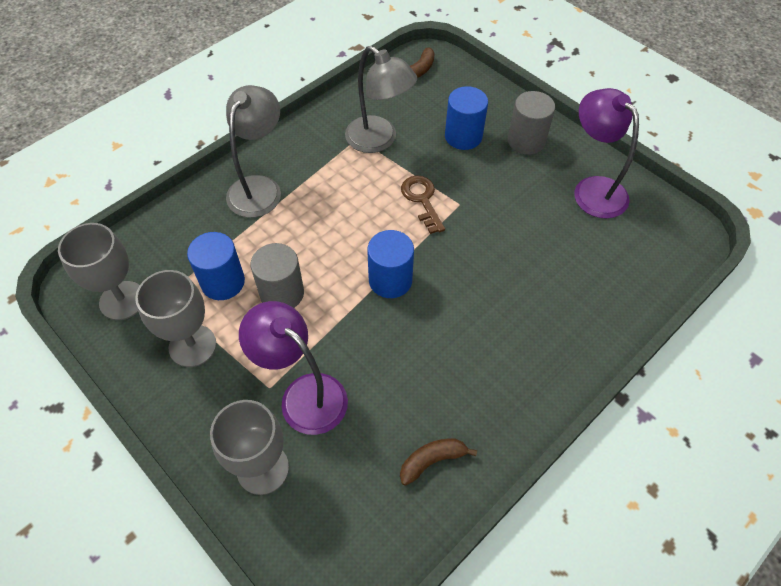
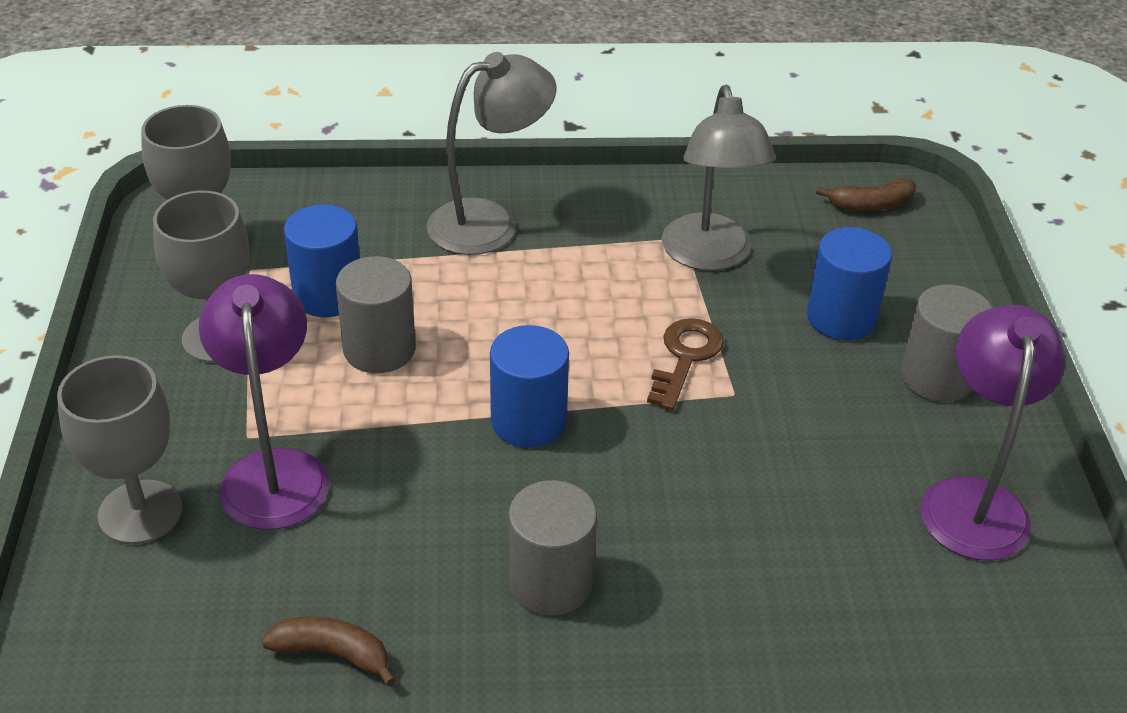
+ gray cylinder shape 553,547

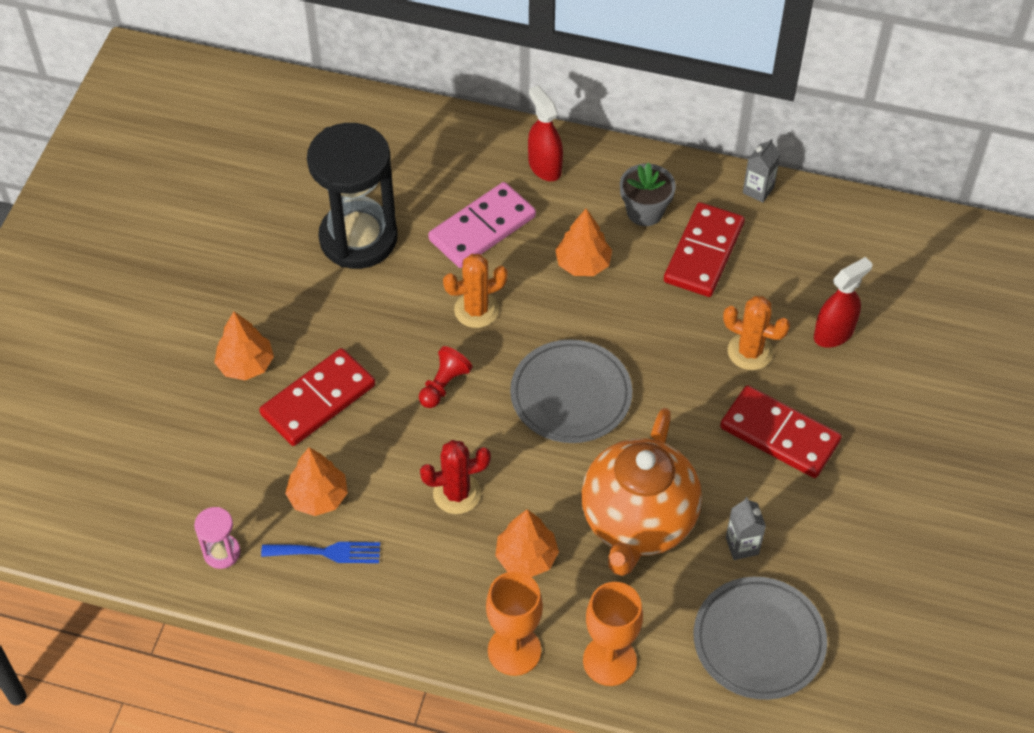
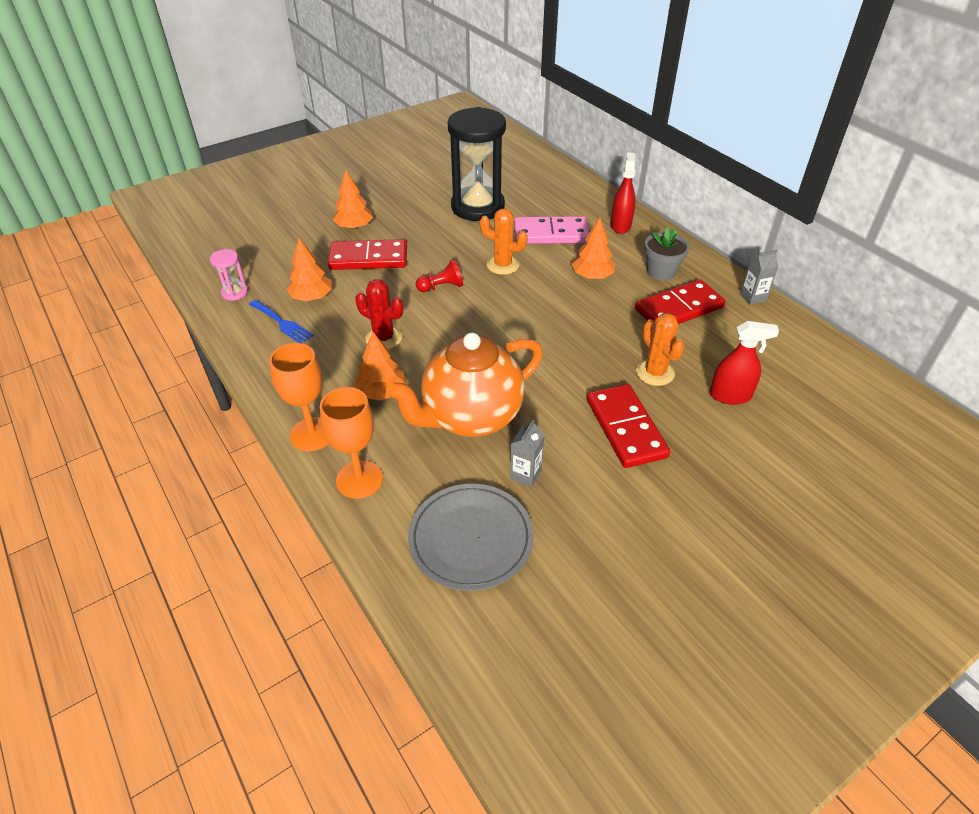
- gray plate 571,391

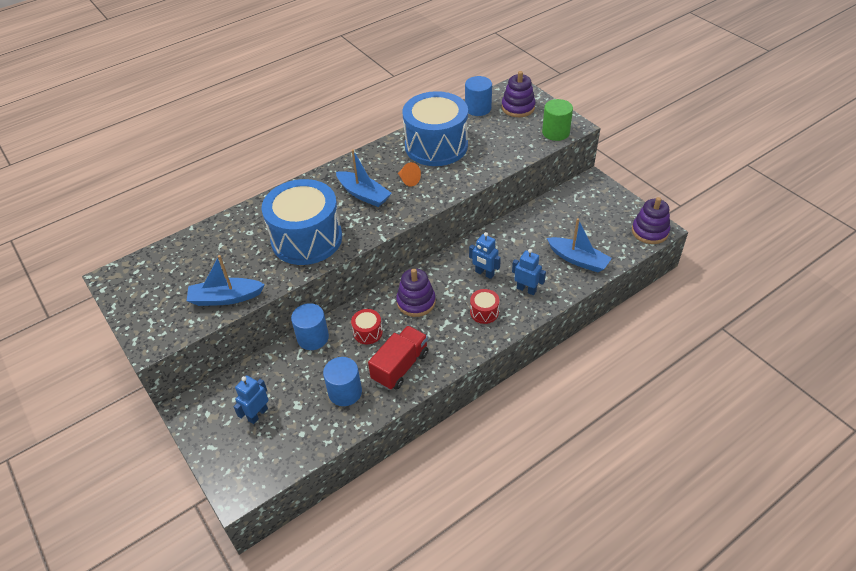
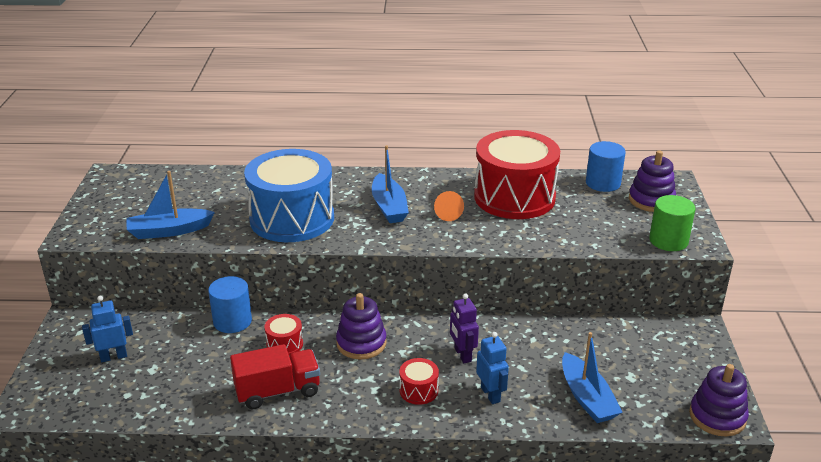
~ blue drum 435,128 to red drum 517,174
~ blue toy robot 485,255 to purple toy robot 464,328
~ blue sailboat 226,280 = 171,205 45 degrees counterclockwise
- blue cylinder shape 342,381

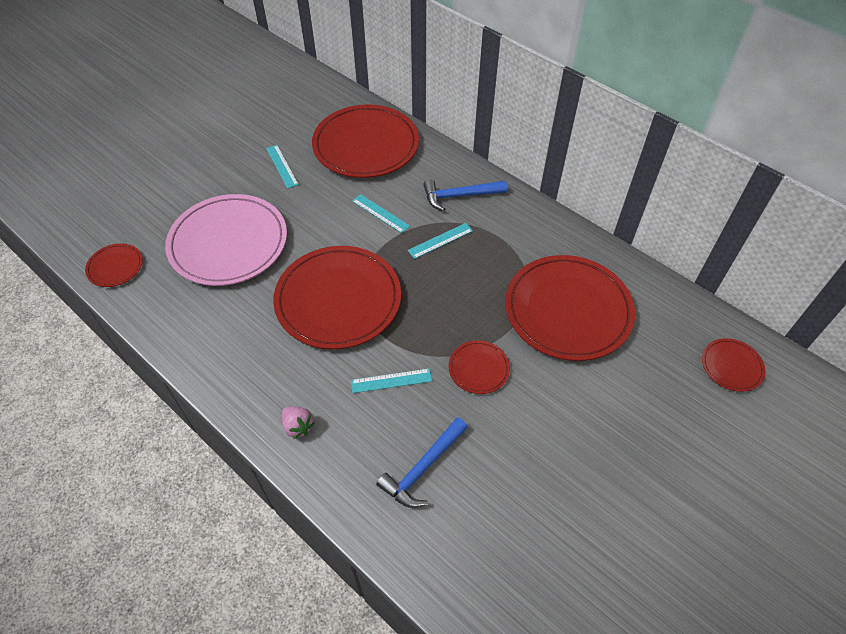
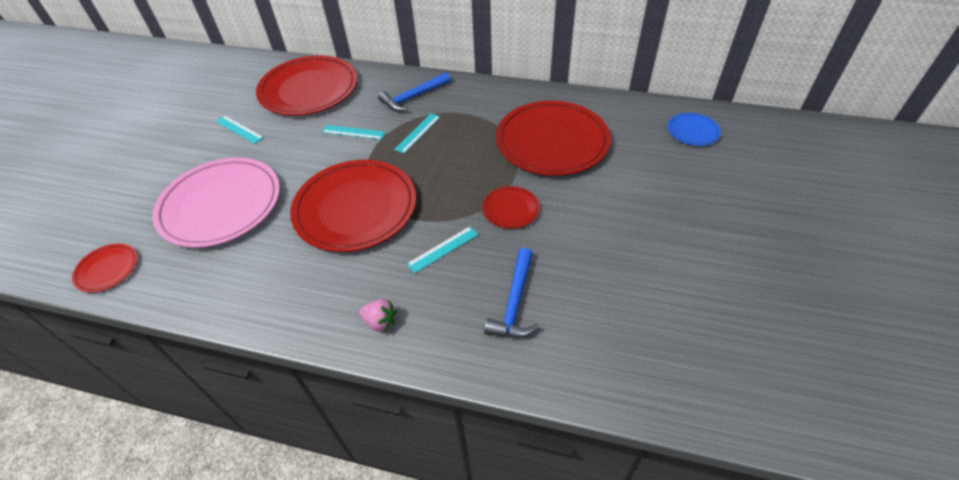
~ red plate 734,365 to blue plate 694,129

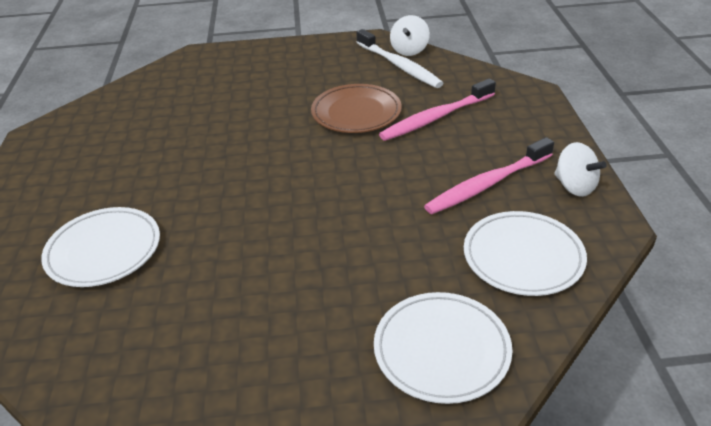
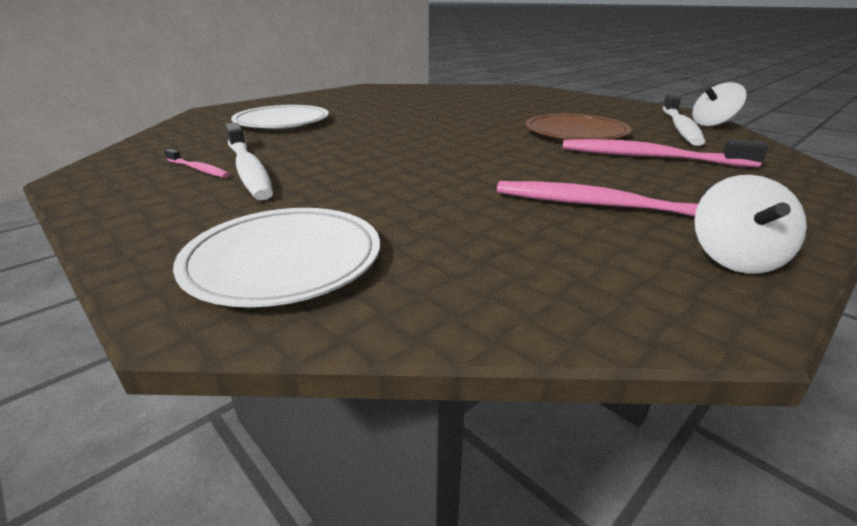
- pure white plate 525,253
+ pure white tooth brush 249,161
+ rosy tooth brush 197,163

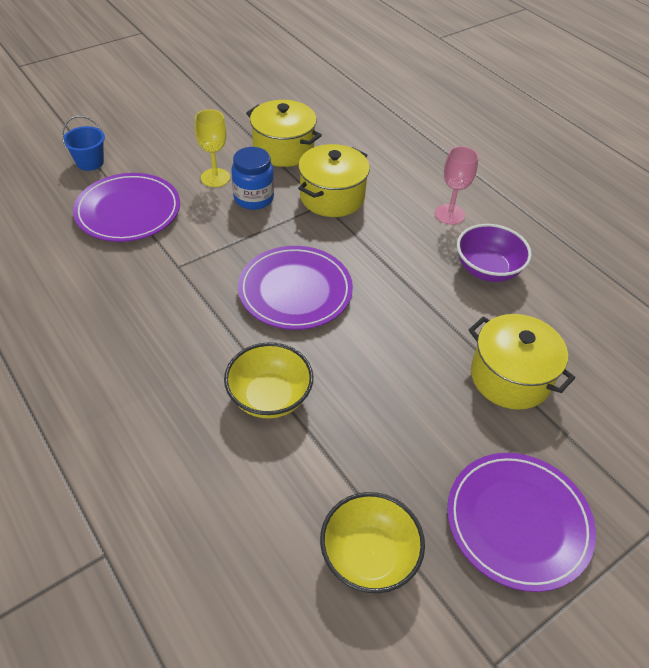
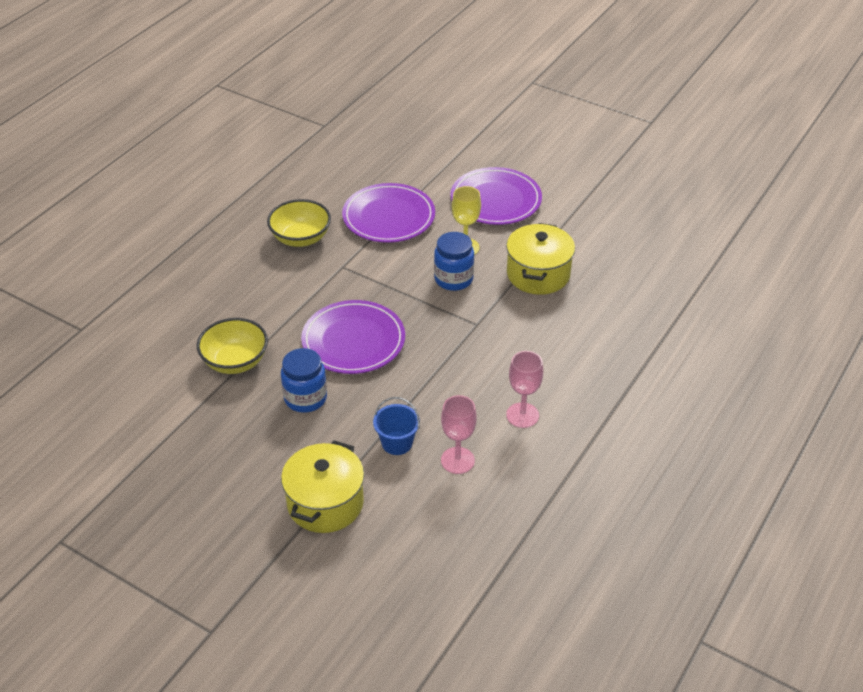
~ blue pail 83,143 to 396,426
- yellow stockpot 334,180
~ purple serving bowl 494,253 to rosy chalice 458,434
~ purple plate 521,522 to 496,196
~ yellow serving bowl 372,542 to 299,223
+ blue jam jar 304,380

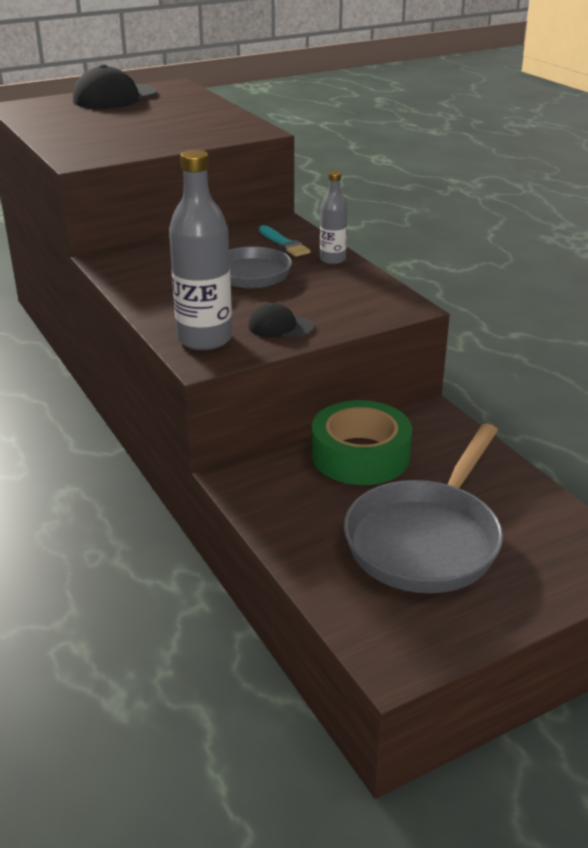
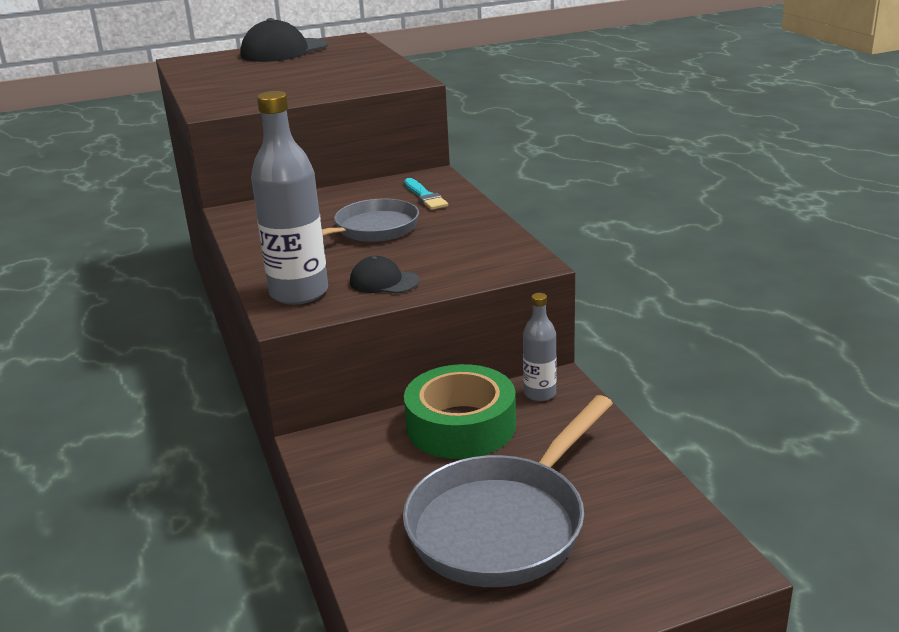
~ gray flask 333,217 to 540,347

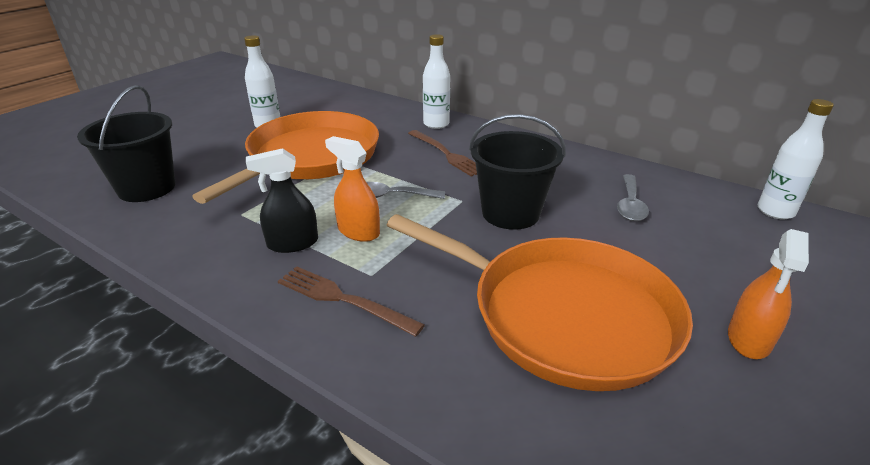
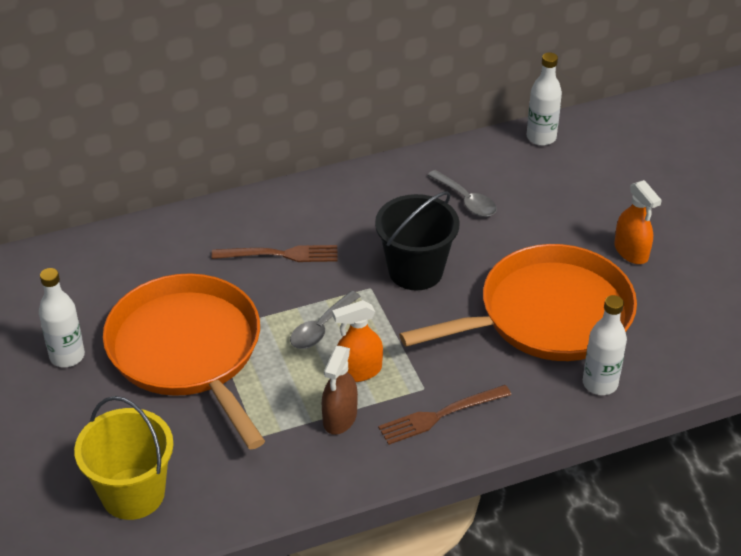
~ pure white flask 436,81 to 605,345
~ ebony pail 126,143 to yellow pail 124,458
~ ebony spray bottle 282,200 to russet spray bottle 340,390

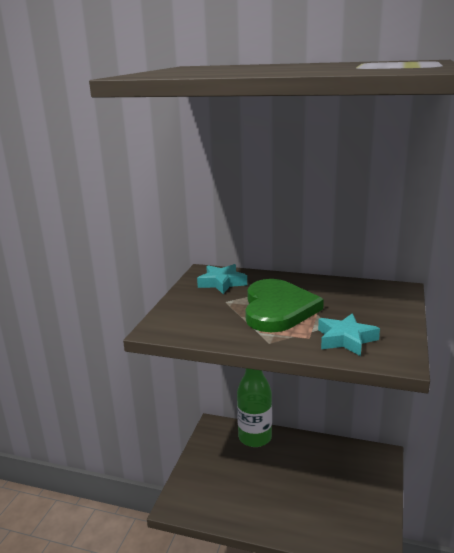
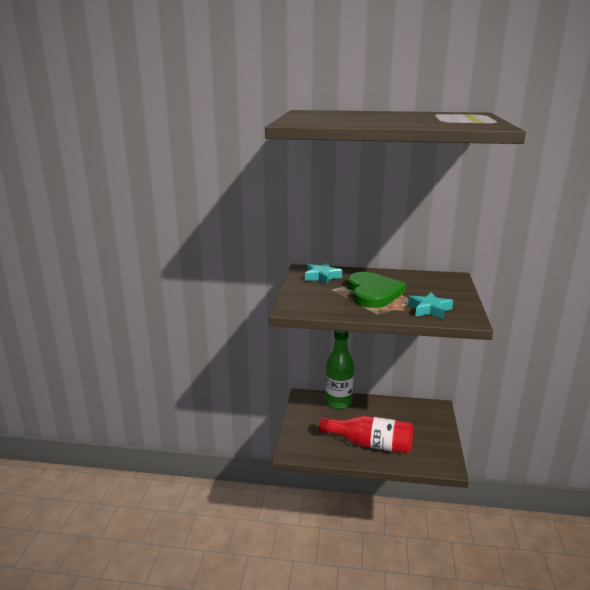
+ red flask 366,435

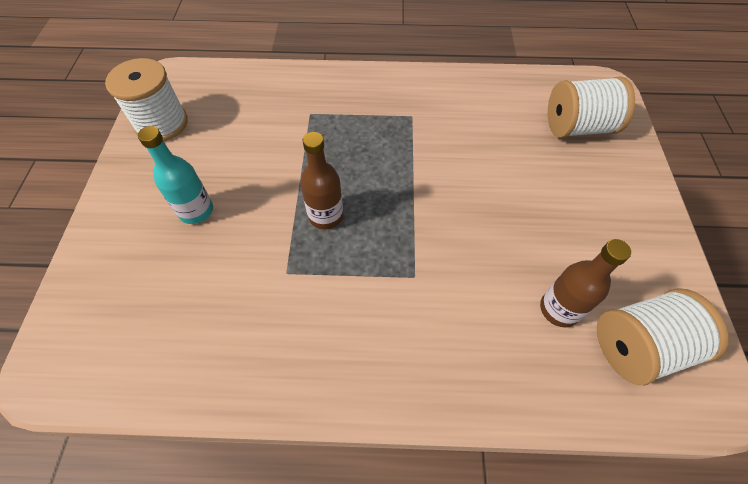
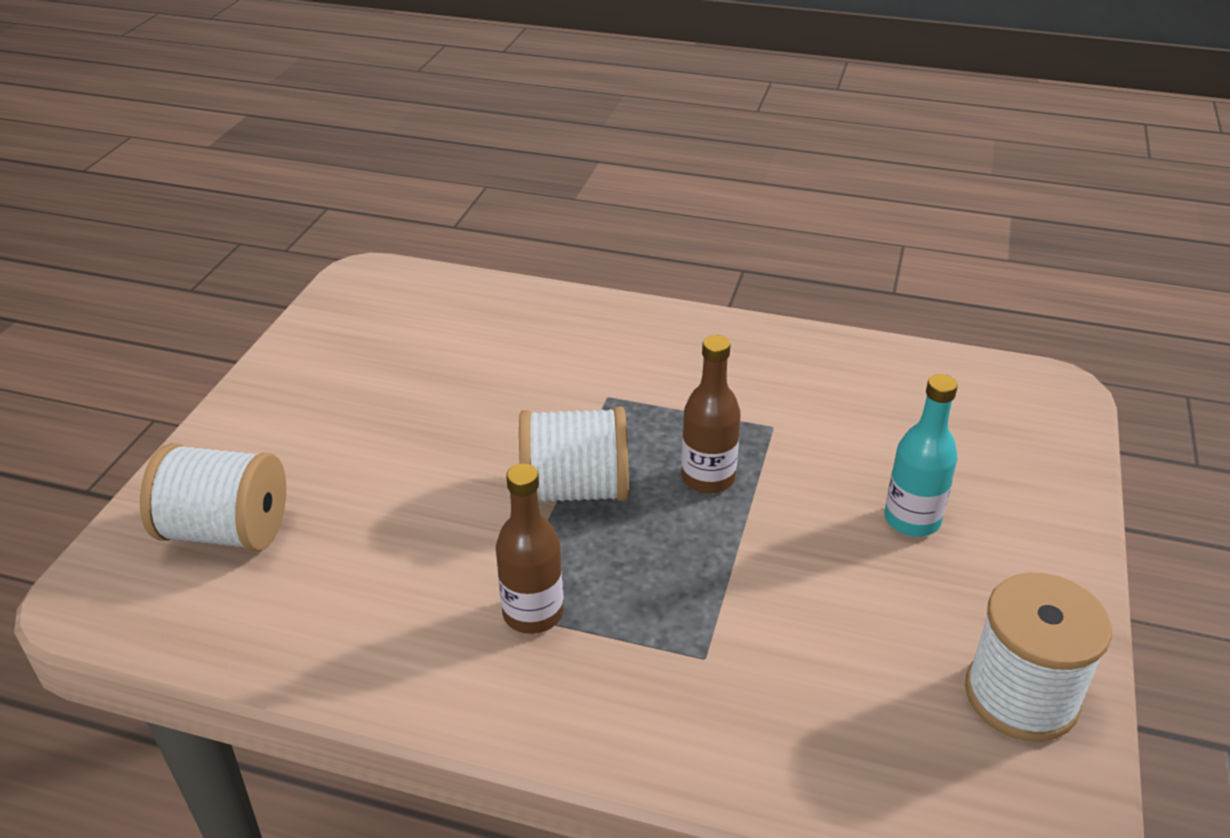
~ russet flask 585,283 to 530,548
~ pure white spool 663,336 to 574,454

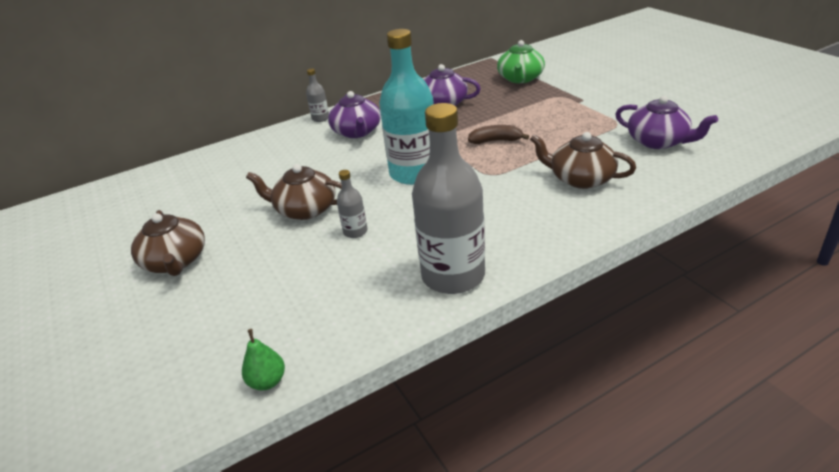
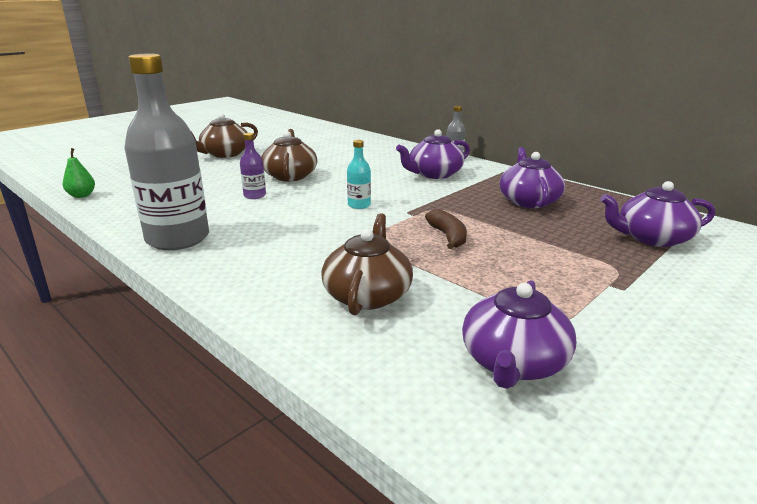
~ turquoise flask 406,107 = 359,174 x0.43
~ emerald china teapot 521,61 to purple china teapot 657,214
~ gray flask 352,204 to purple flask 253,166

